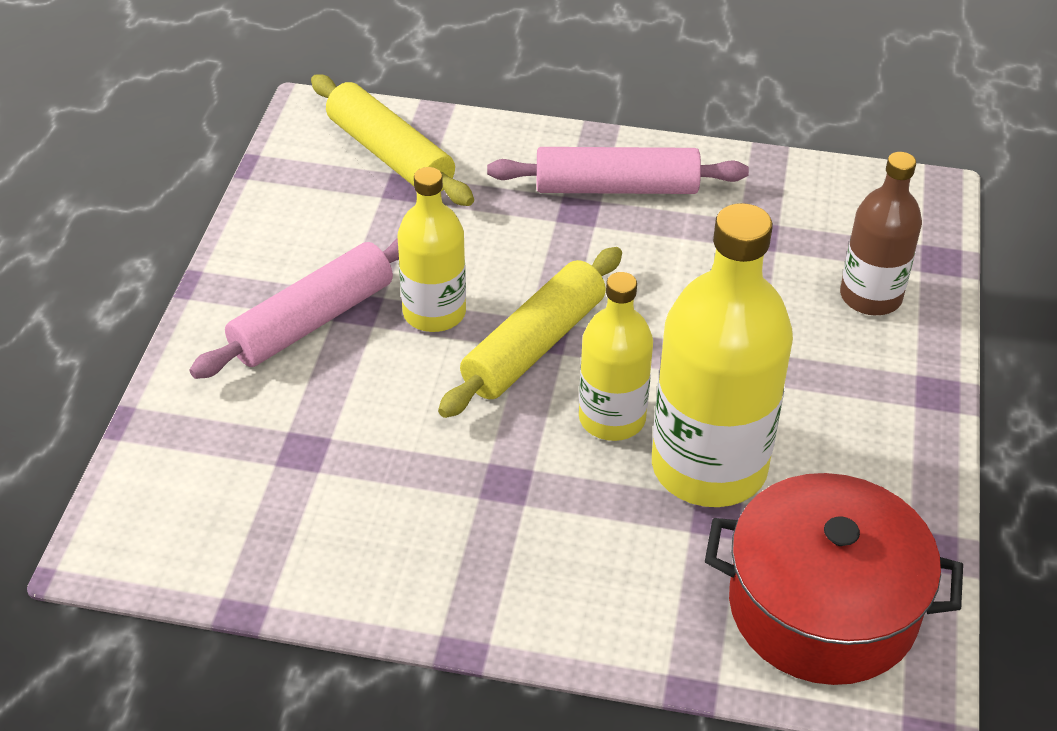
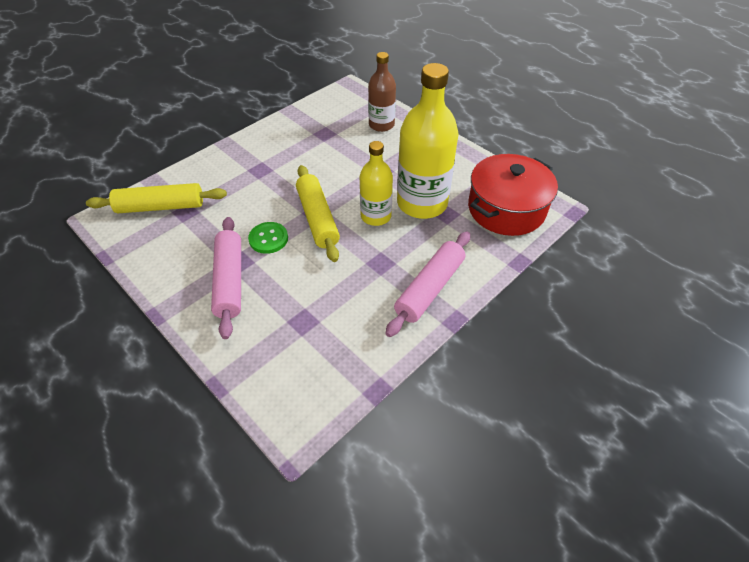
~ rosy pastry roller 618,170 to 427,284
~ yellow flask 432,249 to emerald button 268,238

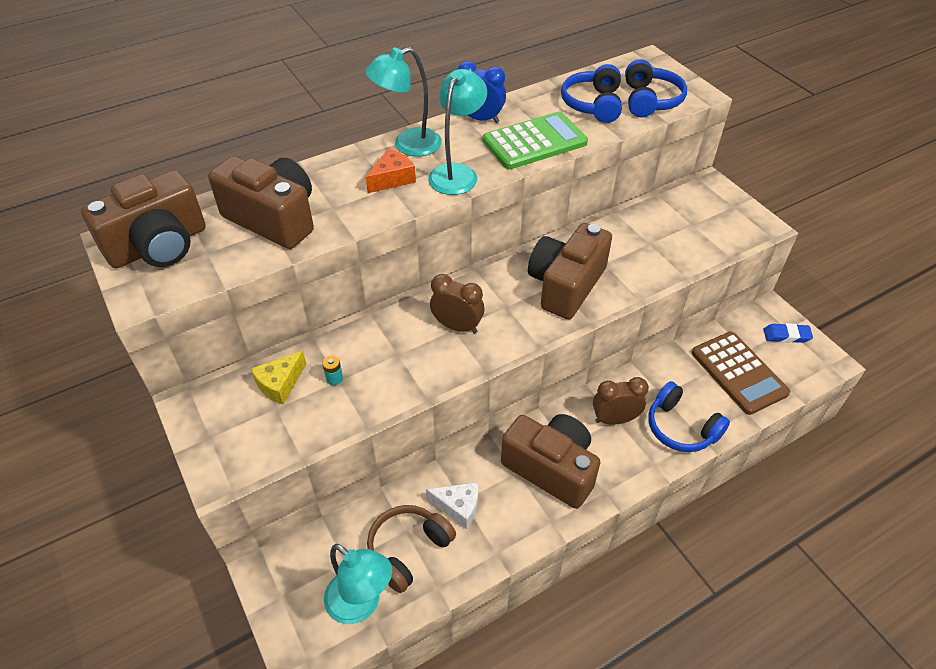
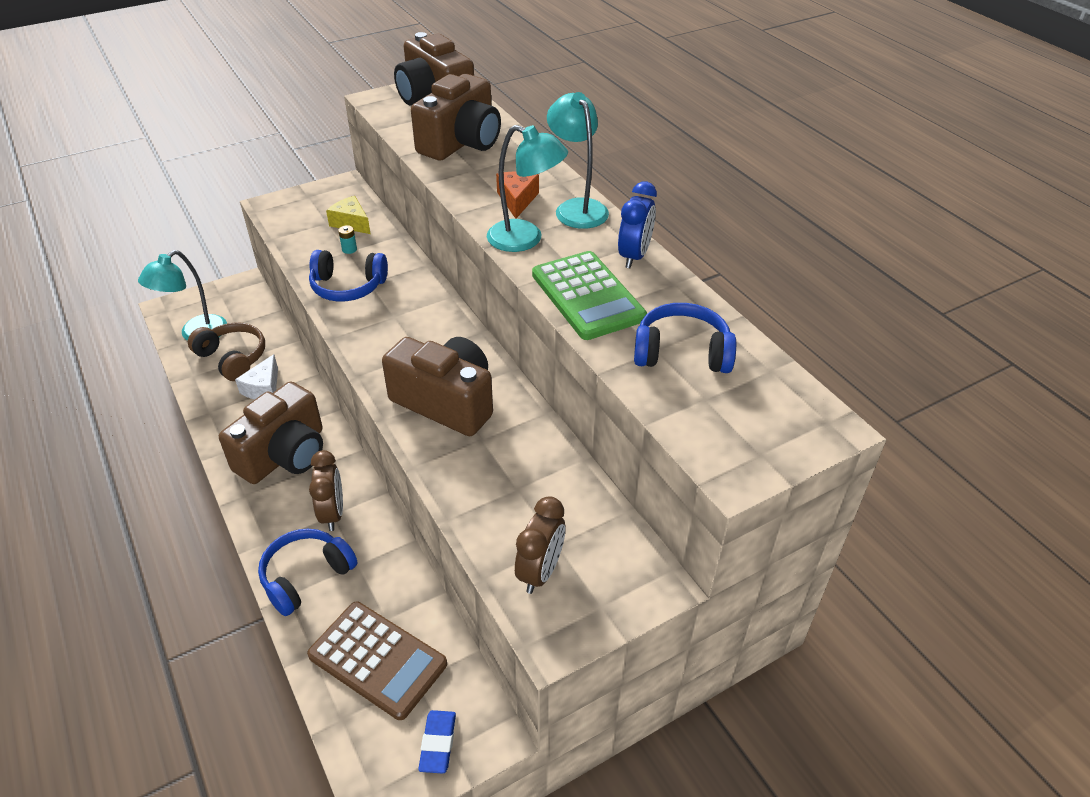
~ blue headphones 656,88 to 348,276
~ orange-coloured cheese 391,170 = 517,195 135 degrees counterclockwise
~ russet clock 457,303 to 540,545
~ russet calculator 741,373 = 377,661 120 degrees counterclockwise

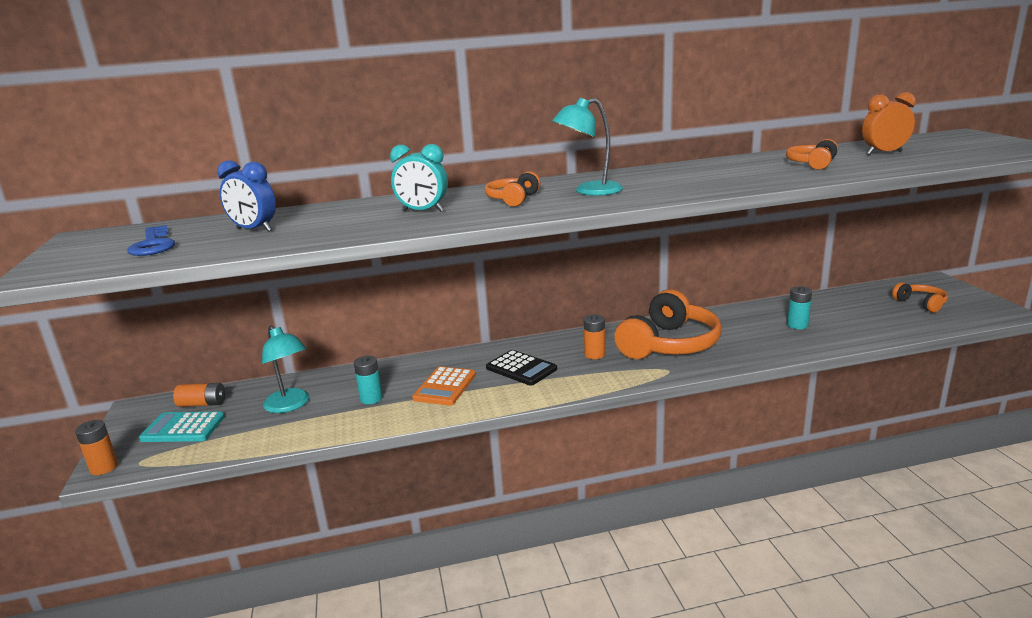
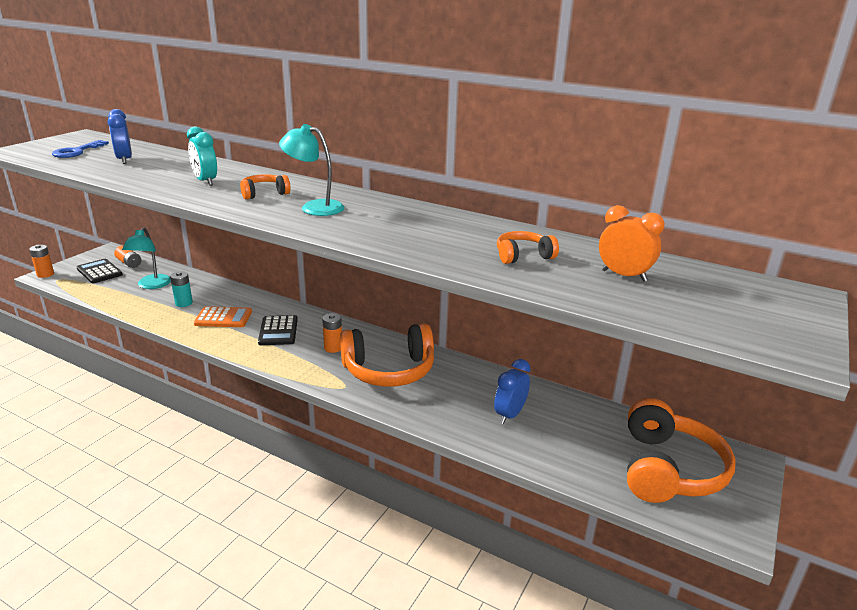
~ orange-coloured headphones 920,297 = 681,450 x2.05
~ turquoise AA battery 799,307 to blue clock 512,391
~ orange-coloured calculator 444,386 = 223,316 150 degrees counterclockwise
~ turquoise calculator 182,426 to ebony calculator 100,271

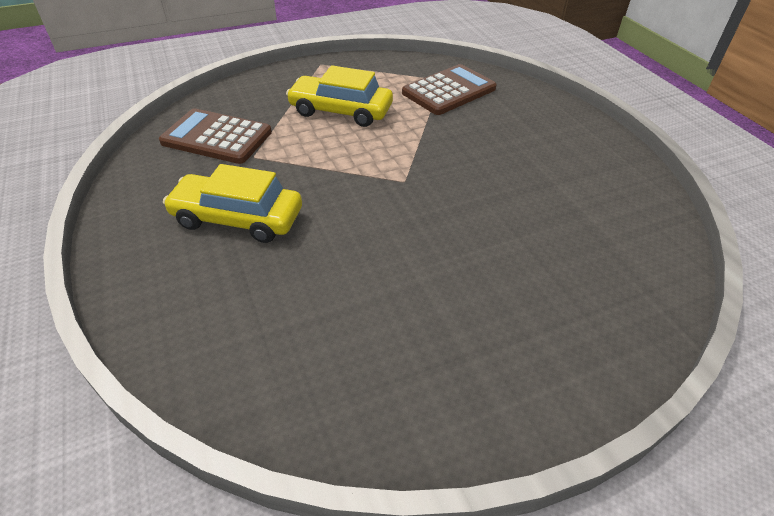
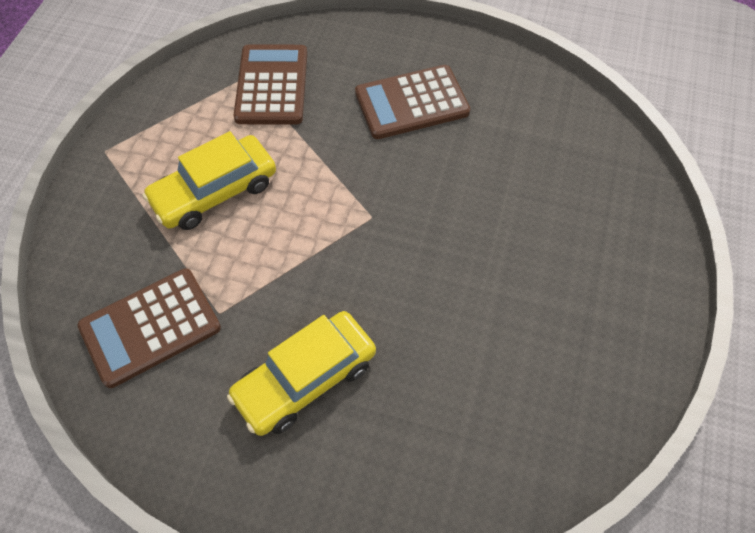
+ russet calculator 412,102

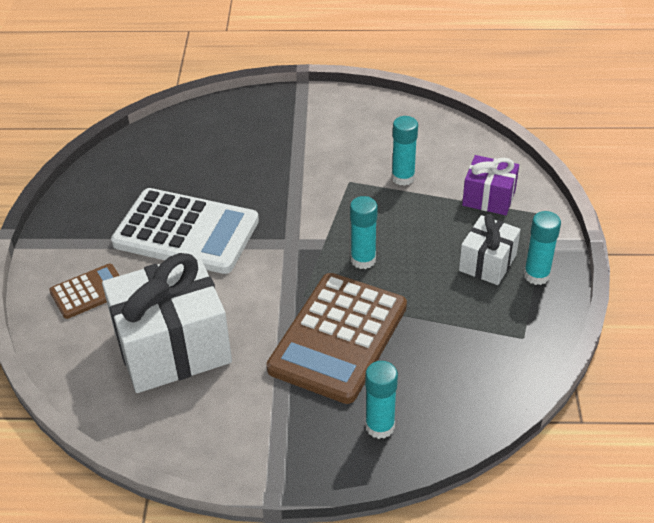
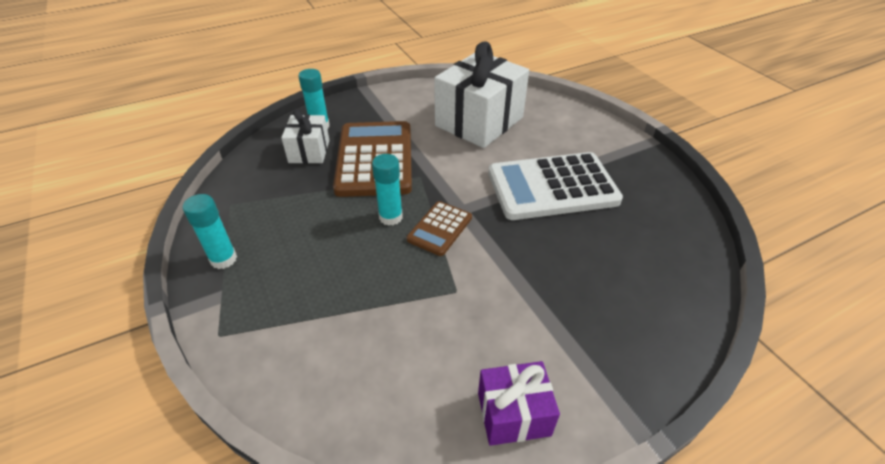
- turquoise glue stick 405,151
~ purple present 490,185 to 519,403
~ pure white present 490,249 to 305,137
~ russet calculator 84,291 to 439,228

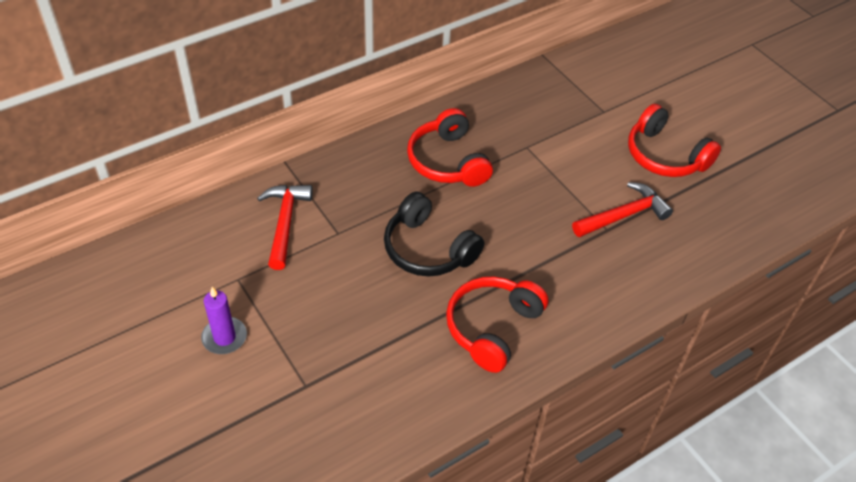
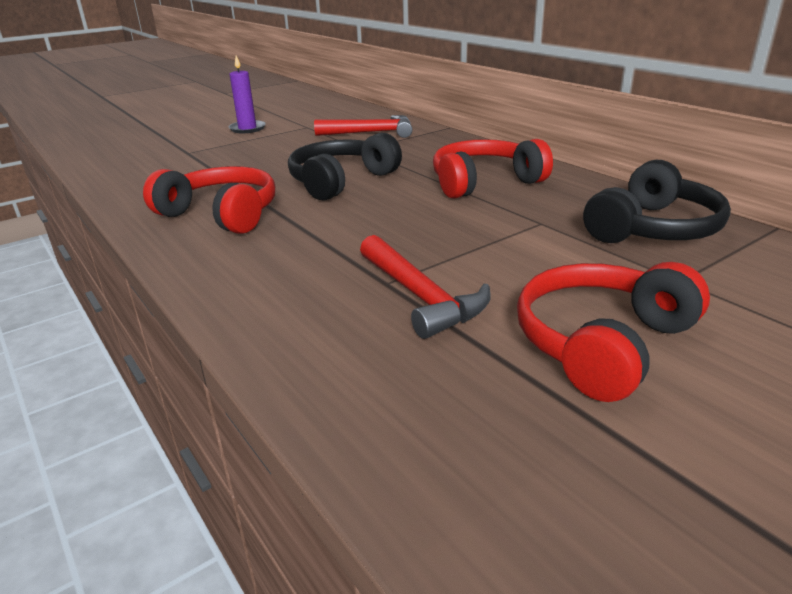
+ ebony headphones 657,201

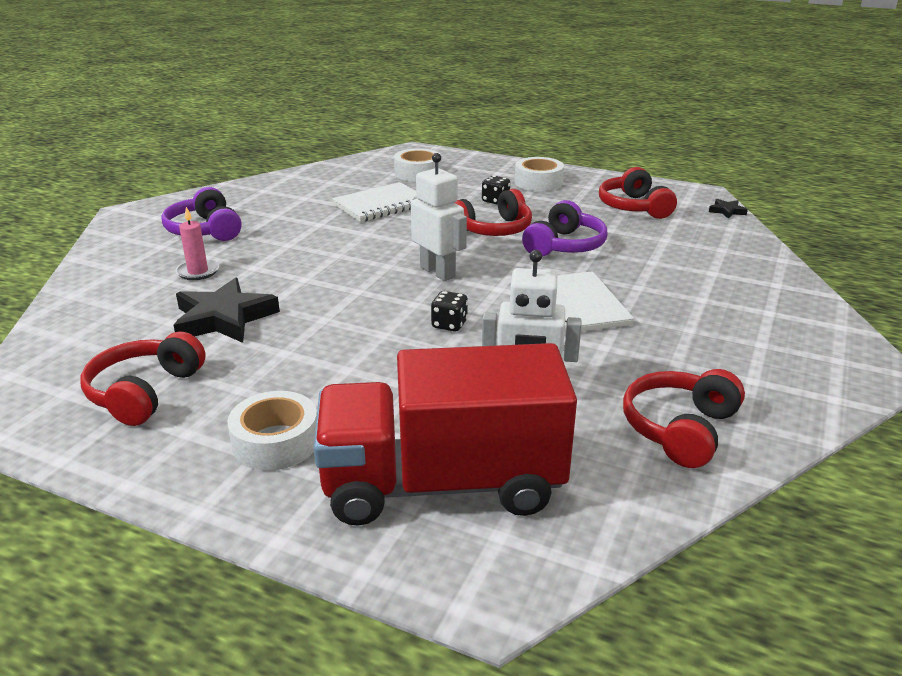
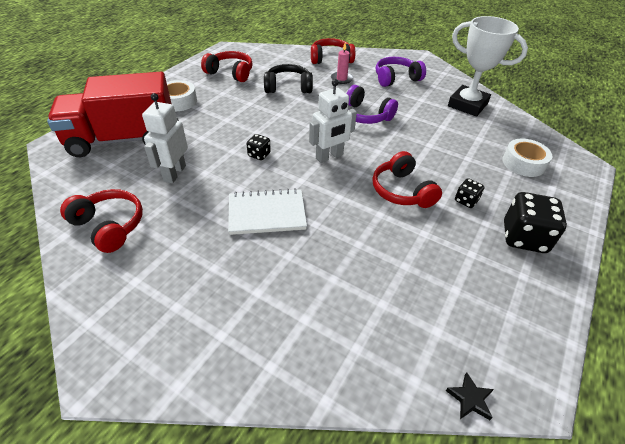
~ pure white roll of tape 539,174 to ebony game die 535,222
~ red headphones 638,193 to 333,51
- pure white notepad 374,202
~ purple headphones 565,228 to 372,104
~ ebony five-pointed star 226,310 to ebony headphones 288,78
~ red toy truck 445,434 = 109,114 105 degrees counterclockwise
+ pure white prize cup 488,66

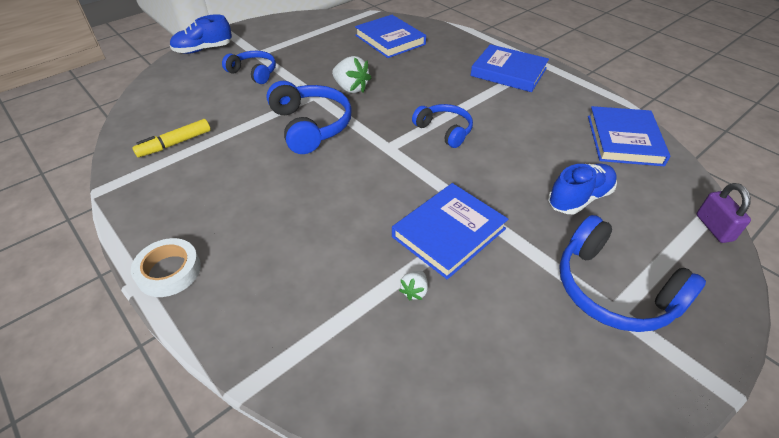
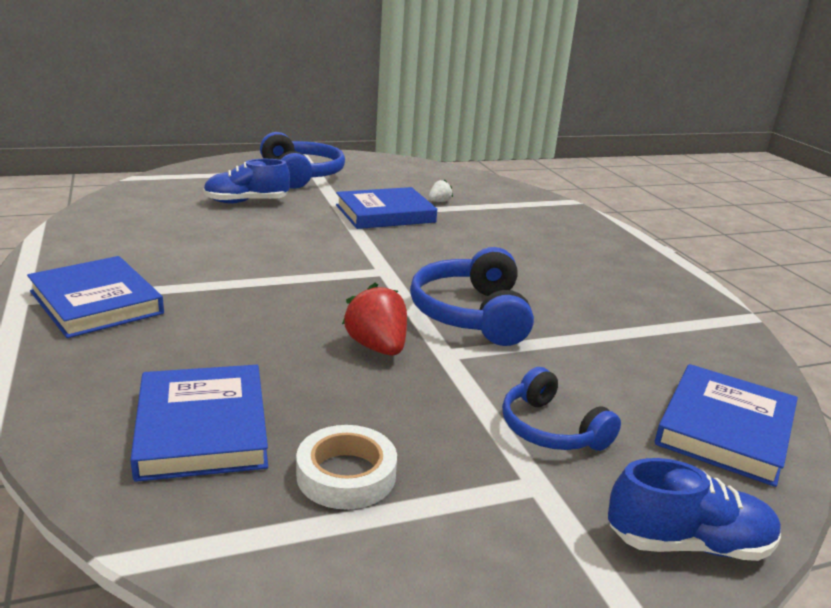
~ pure white toy strawberry 351,74 to red toy strawberry 374,319
- blue headphones 442,126
~ blue book 629,136 to 726,425
- yellow marker pen 171,138
- purple small lock 723,213
~ pure white roll of tape 166,267 to 346,467

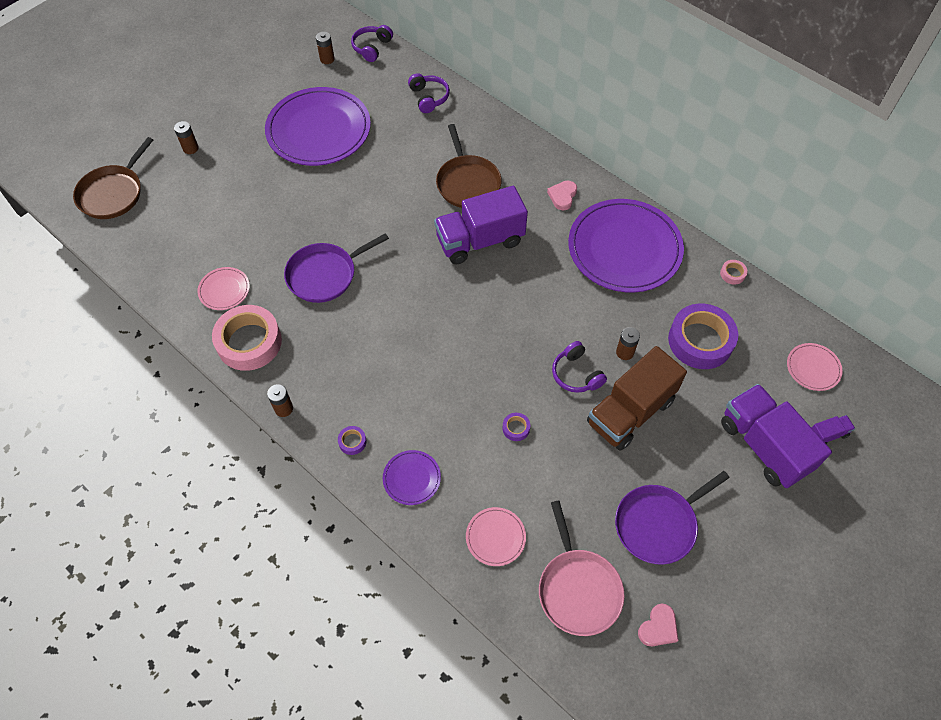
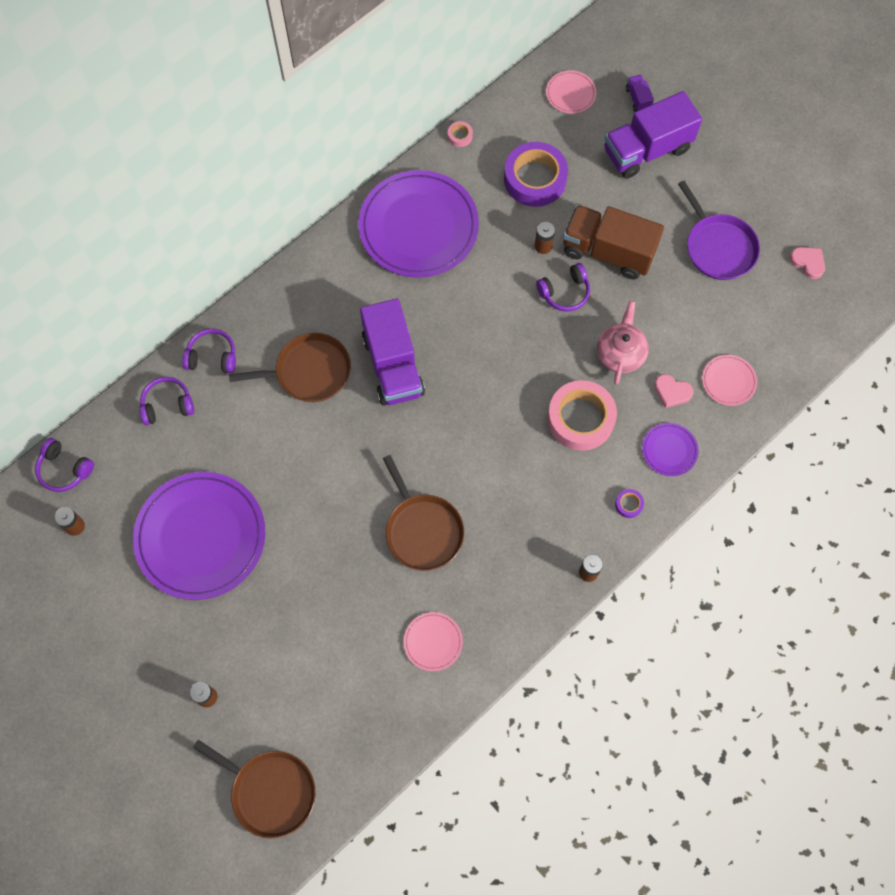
~ rosy heart shape 562,196 to 674,391
~ purple pan 336,268 to russet pan 423,513
~ rosy roll of tape 247,338 to 582,415
~ russet toy truck 637,398 = 613,242 150 degrees clockwise
~ purple roll of tape 516,427 to rosy china teapot 623,343
- rosy pan 582,568
+ purple headphones 209,351

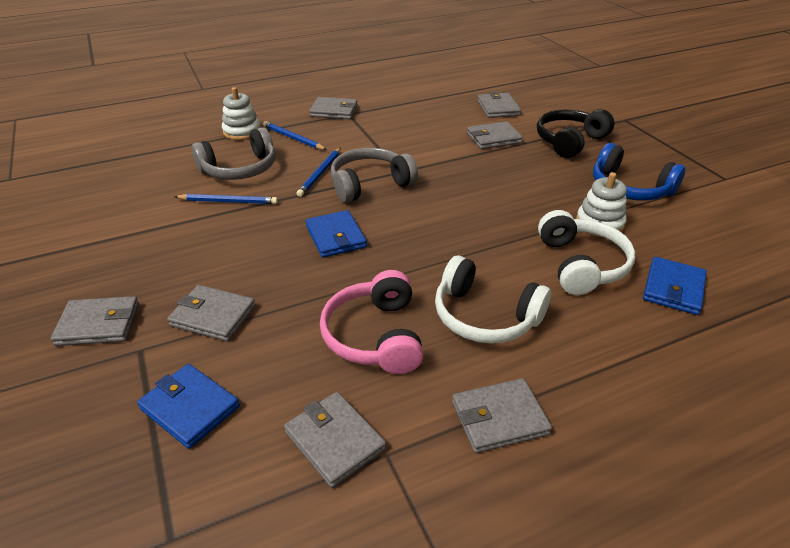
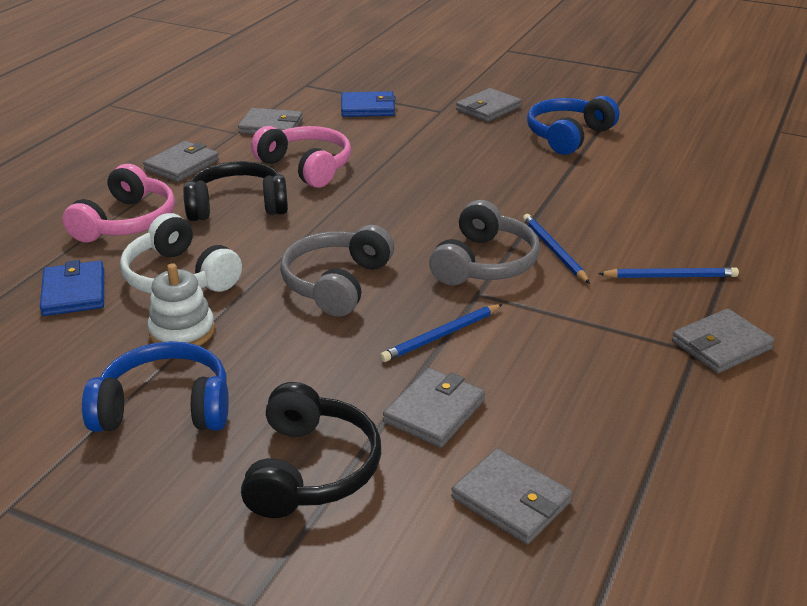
- pure white ring stacker 241,113
~ gray headphones 233,153 to 337,271
~ blue wooden pencil 226,199 to 441,333
- blue wallet 336,234
~ pure white headphones 493,299 to ebony headphones 235,191
- gray wallet 211,313
+ blue headphones 573,125
+ rosy headphones 118,203

